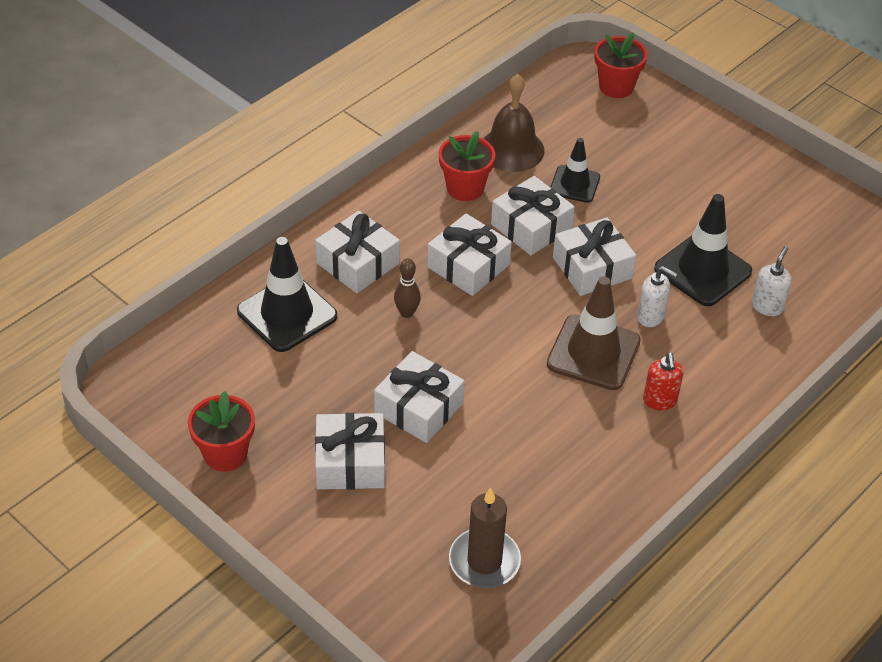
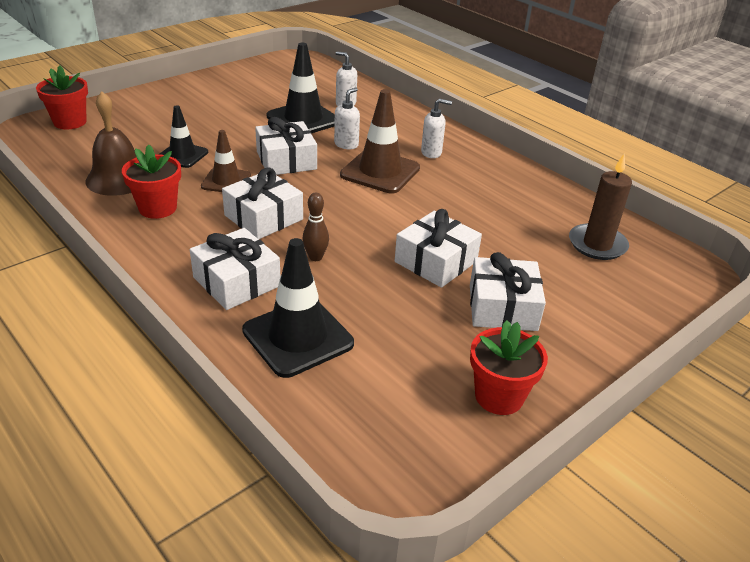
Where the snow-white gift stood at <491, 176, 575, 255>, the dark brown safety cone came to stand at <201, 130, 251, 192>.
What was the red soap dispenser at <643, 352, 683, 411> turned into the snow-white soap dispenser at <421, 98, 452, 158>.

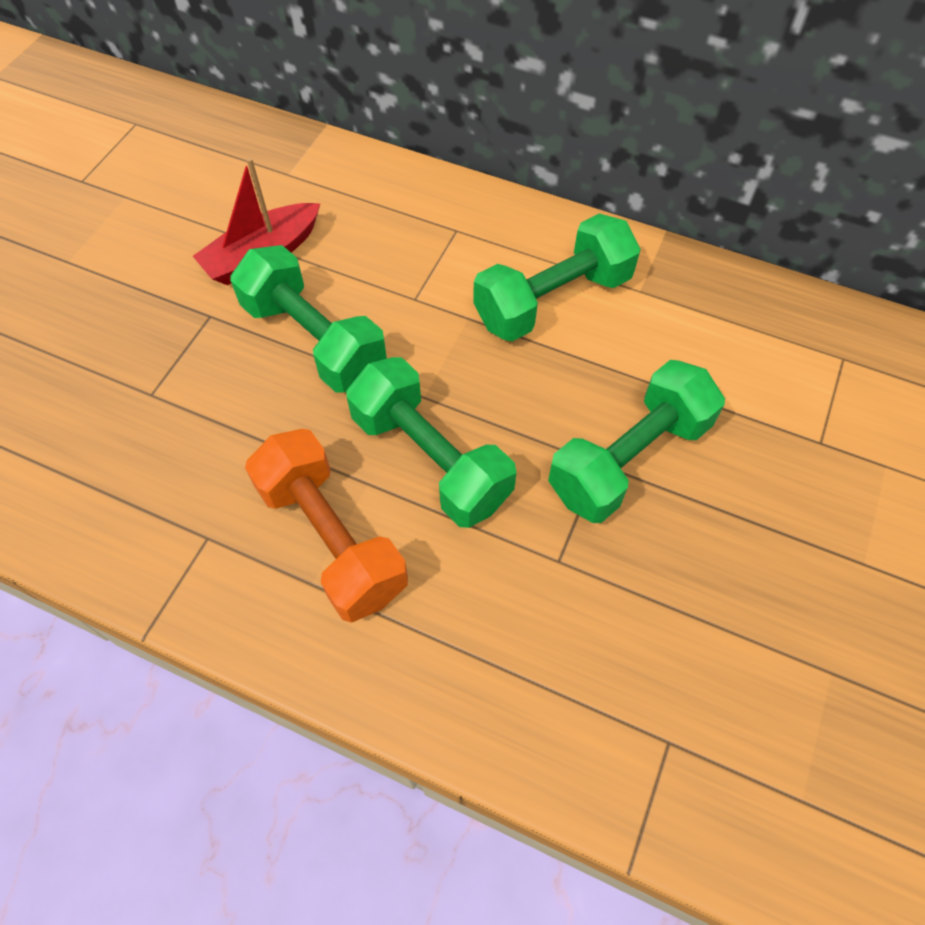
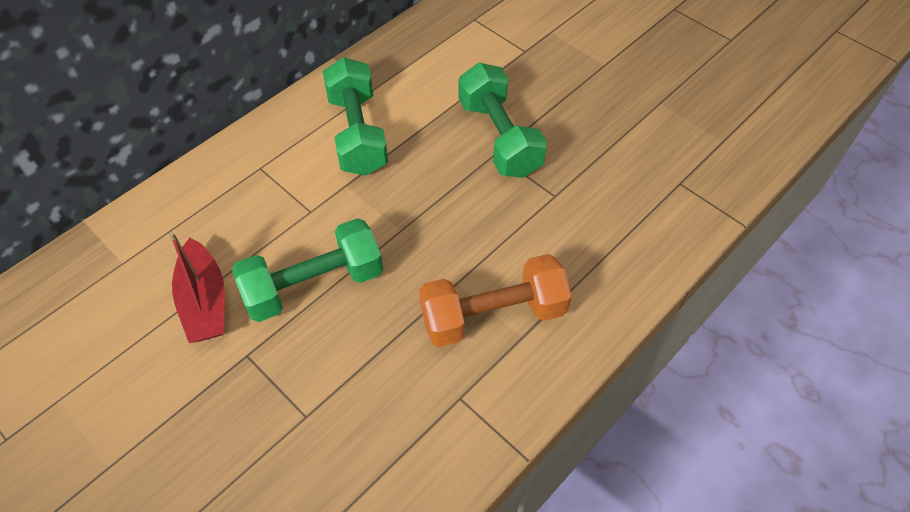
The second view lost the green hand weight at <346, 357, 516, 528>.

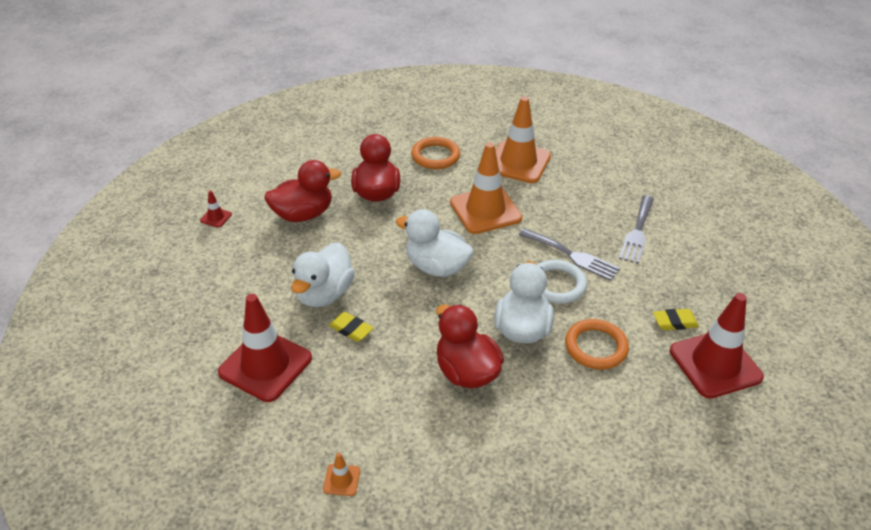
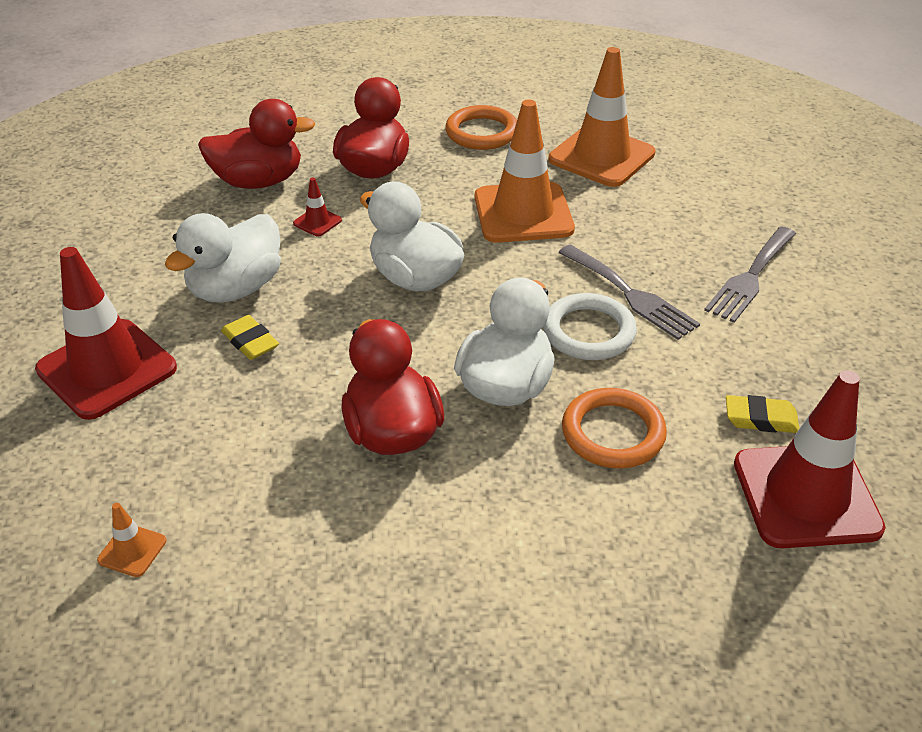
The red safety cone ended up elsewhere, having gone from <200, 191, 232, 227> to <293, 178, 342, 236>.

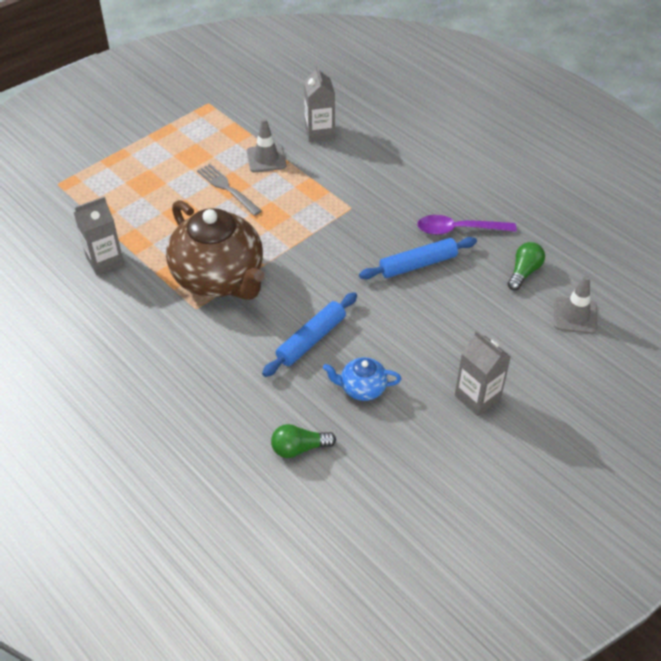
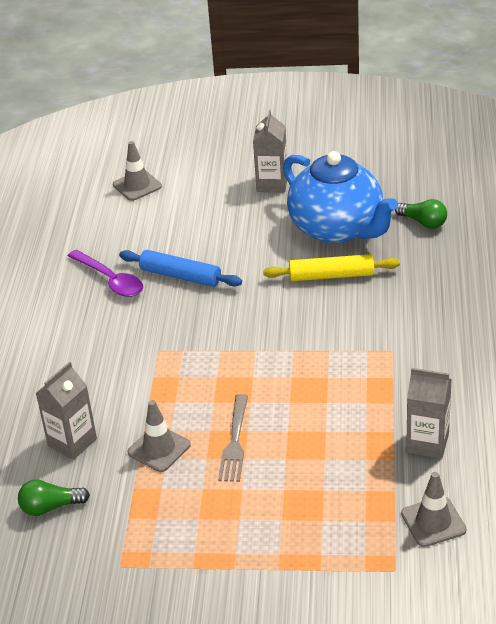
The second view lost the dark brown china teapot at <166, 200, 265, 300>.
The green light bulb ended up elsewhere, having gone from <508, 242, 545, 290> to <18, 479, 90, 516>.
What was the royal blue pastry roller at <262, 292, 357, 377> turned into the bright yellow pastry roller at <263, 254, 400, 281>.
The size of the royal blue china teapot at <323, 357, 401, 401> changed by a factor of 2.23.
The second view gained the grey safety cone at <401, 472, 467, 547>.

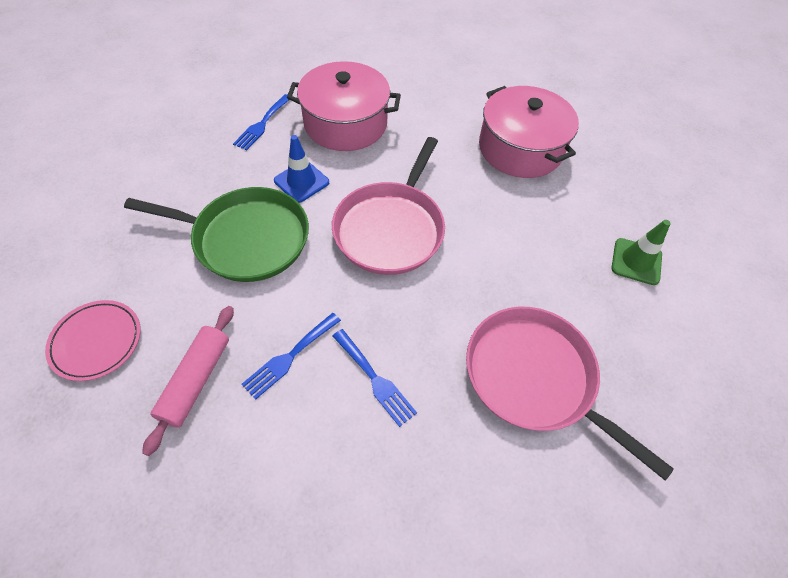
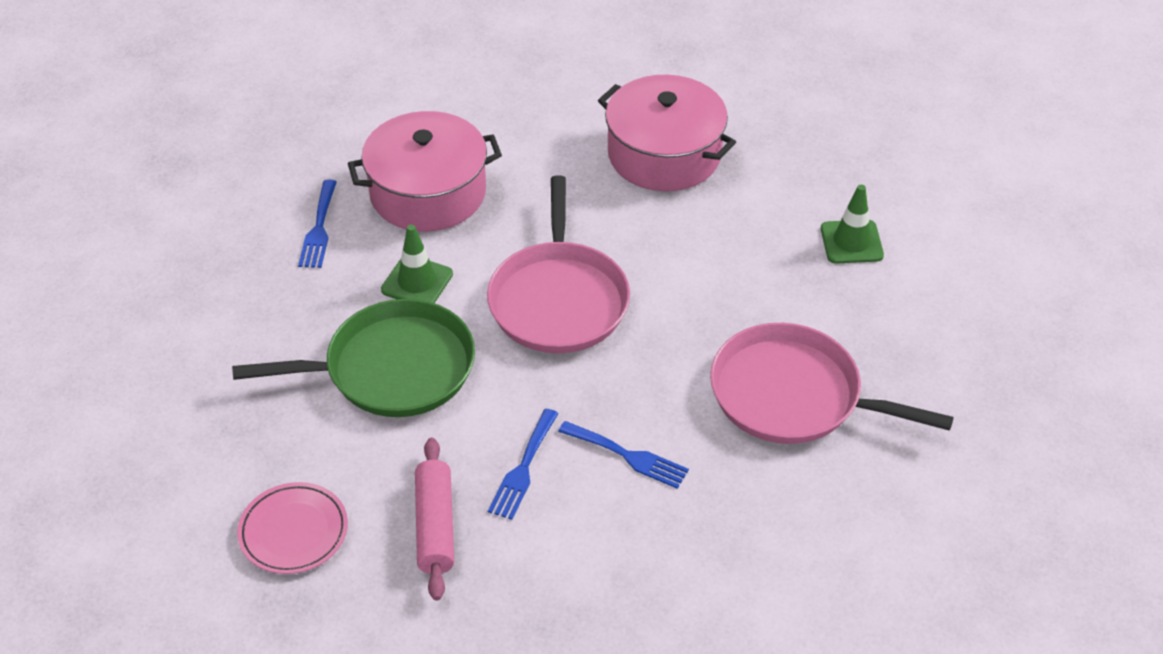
What was the royal blue safety cone at <274, 135, 329, 203> turned into the green safety cone at <381, 224, 453, 303>.

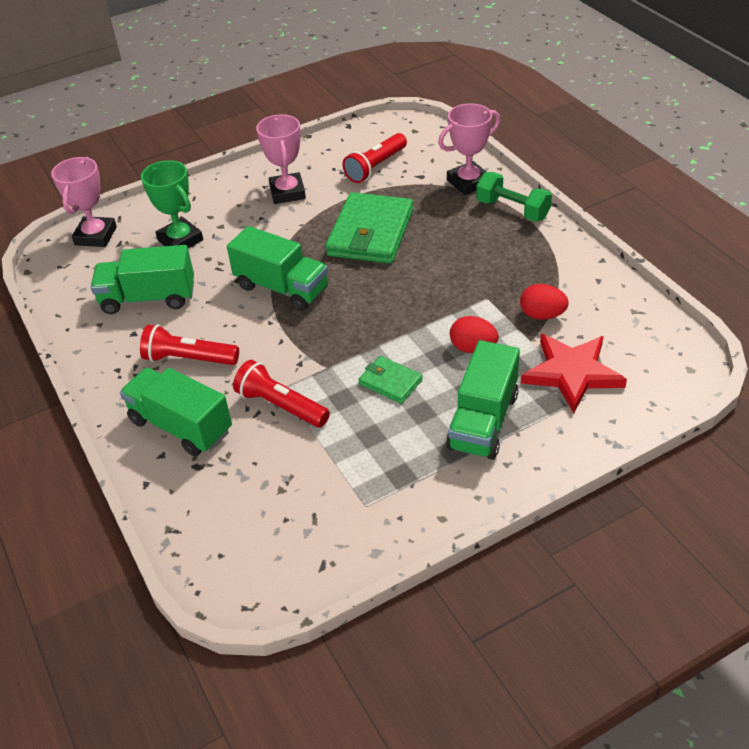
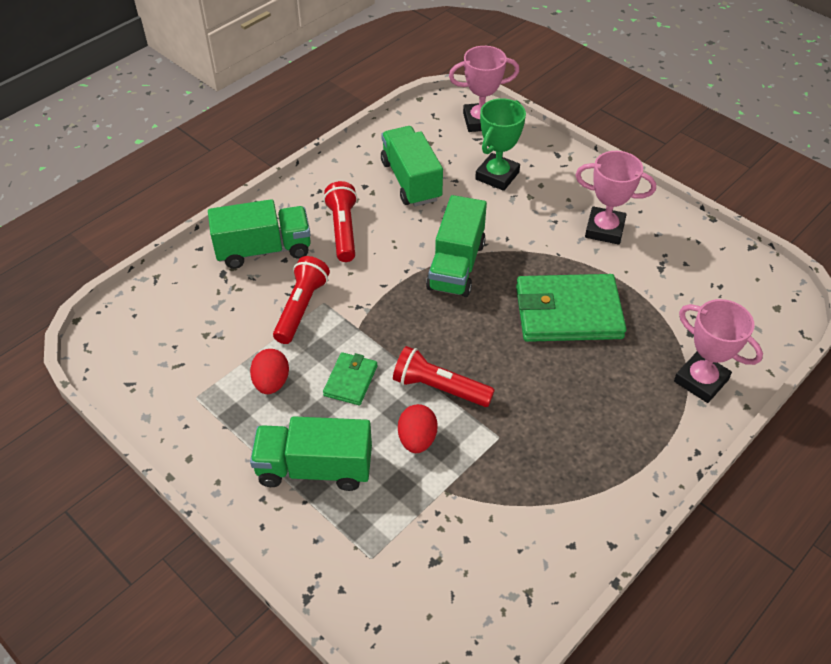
The rose-pink trophy at <256, 114, 306, 204> ended up facing another way, 45 degrees clockwise from before.
The red flashlight ended up elsewhere, having gone from <342, 133, 407, 183> to <393, 346, 495, 407>.
The second view lost the green hand weight at <476, 172, 552, 221>.
The red egg ended up elsewhere, having gone from <520, 284, 569, 320> to <250, 349, 289, 394>.
The second view lost the red star shape at <521, 334, 627, 413>.
The green lorry at <120, 368, 232, 456> ended up facing another way, 60 degrees clockwise from before.

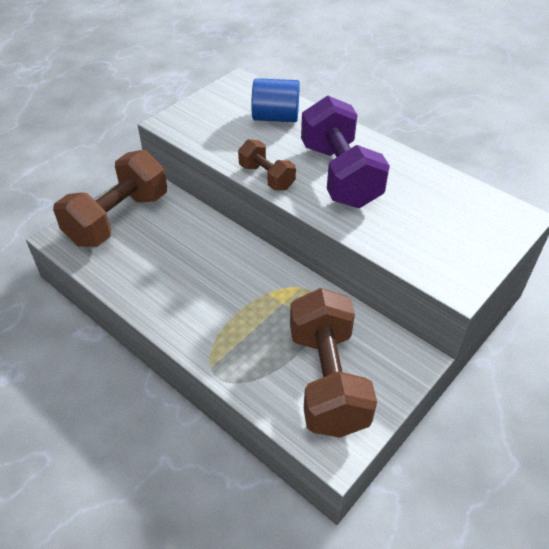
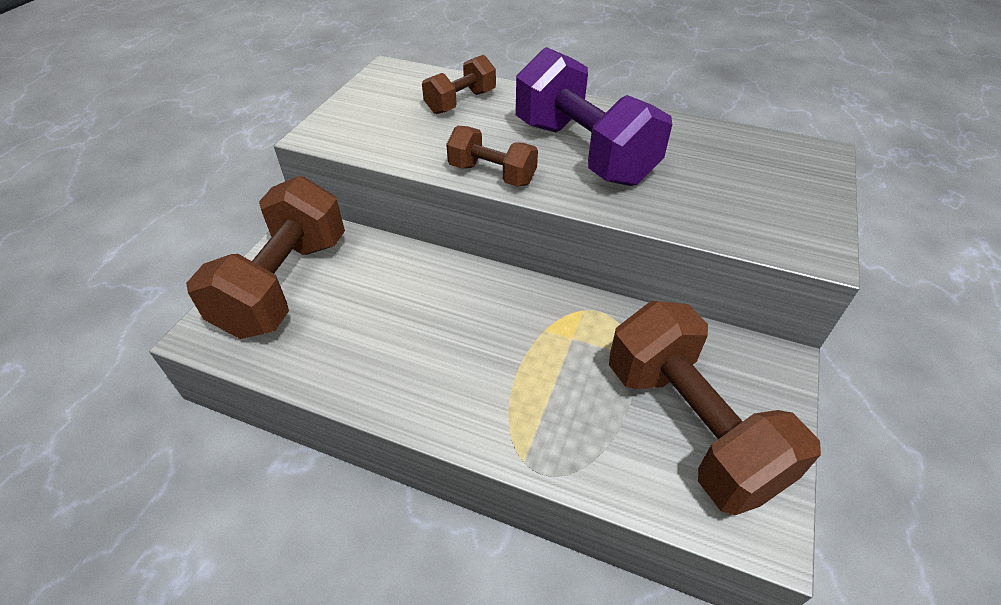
Where the royal blue cylinder stood at <251, 78, 300, 122>, the dark brown hand weight came to stand at <422, 55, 496, 114>.

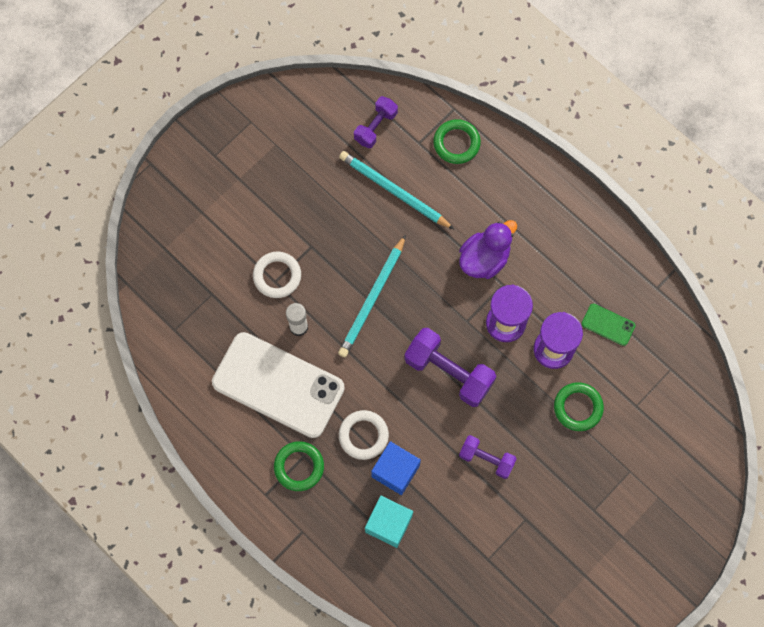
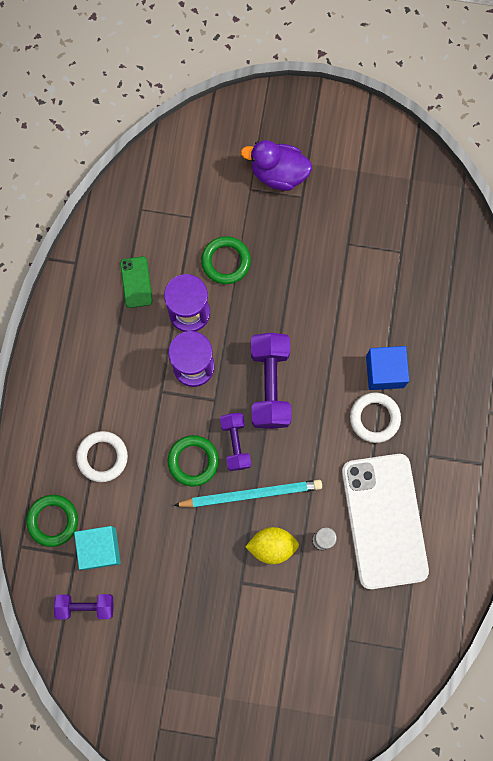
The second view lost the turquoise wooden pencil at <339, 151, 454, 229>.
The royal purple rubber duck ended up elsewhere, having gone from <459, 220, 517, 279> to <241, 140, 312, 191>.
The snow-white torus ended up elsewhere, having gone from <253, 252, 301, 298> to <76, 431, 128, 482>.
The royal purple hand weight ended up elsewhere, having gone from <459, 435, 517, 479> to <220, 413, 251, 471>.
The green torus ended up elsewhere, having gone from <274, 441, 324, 491> to <168, 435, 219, 487>.
The turquoise solid cube ended up elsewhere, having gone from <365, 496, 413, 548> to <74, 526, 121, 570>.
The second view gained the bright yellow lemon at <245, 527, 299, 564>.

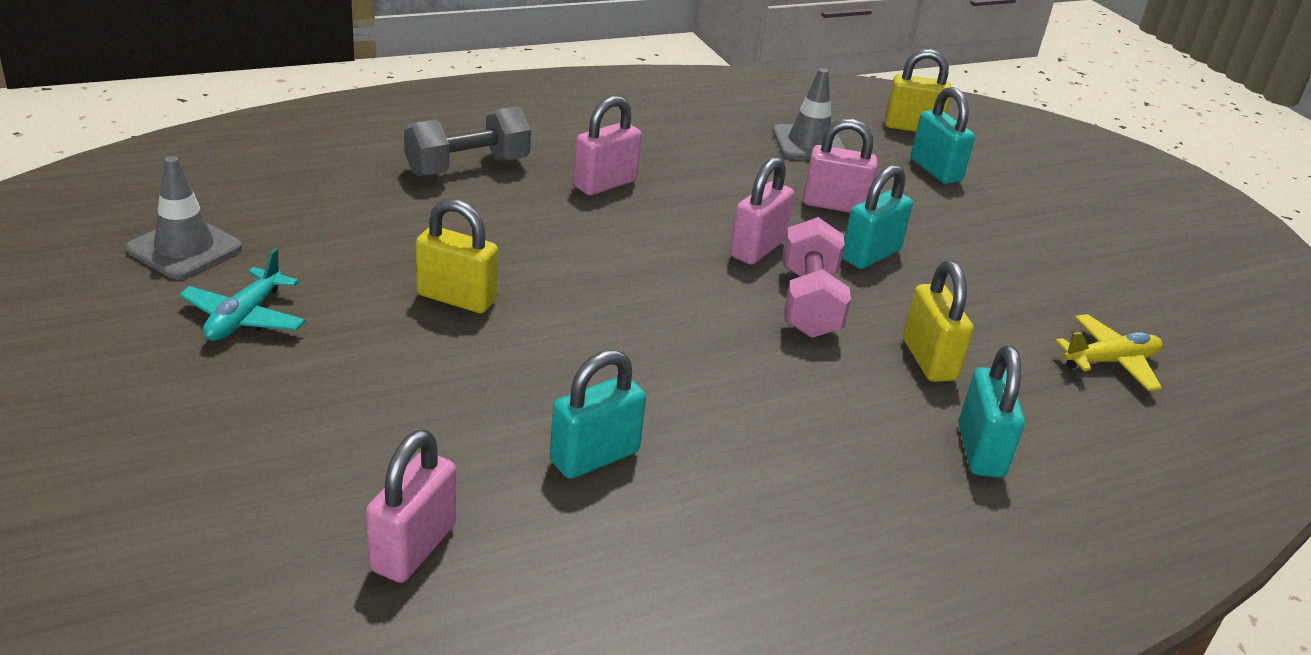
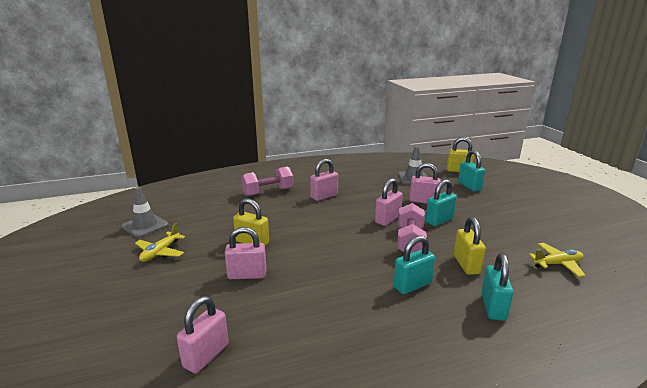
What was the grey hand weight at <404, 106, 531, 176> turned into the rose-pink hand weight at <241, 166, 293, 196>.
What was the turquoise aeroplane at <179, 248, 306, 341> turned into the bright yellow aeroplane at <135, 223, 185, 262>.
The turquoise padlock ended up elsewhere, having gone from <550, 350, 646, 479> to <393, 236, 435, 294>.
The second view gained the rose-pink padlock at <225, 227, 266, 279>.

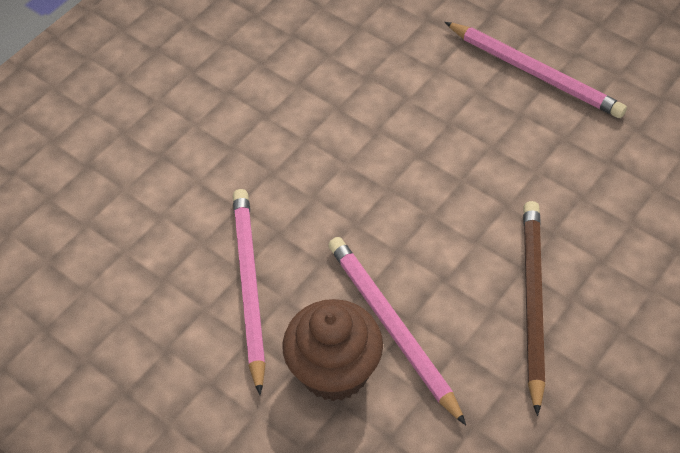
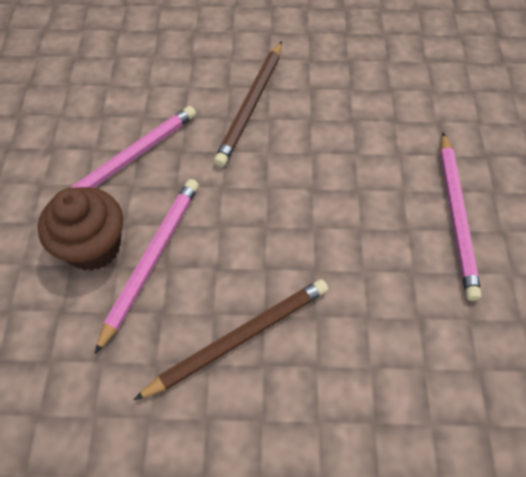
The second view gained the dark brown wooden pencil at <214, 41, 282, 167>.

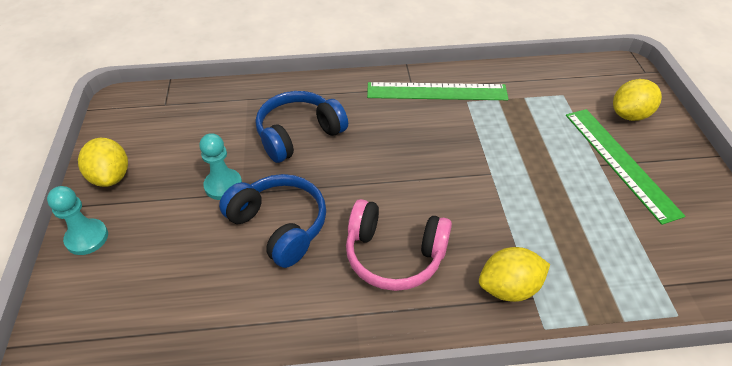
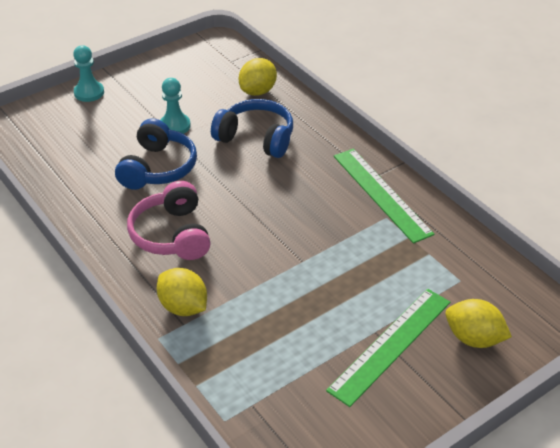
The bright yellow lemon ended up elsewhere, having gone from <78, 138, 128, 187> to <239, 58, 277, 96>.

